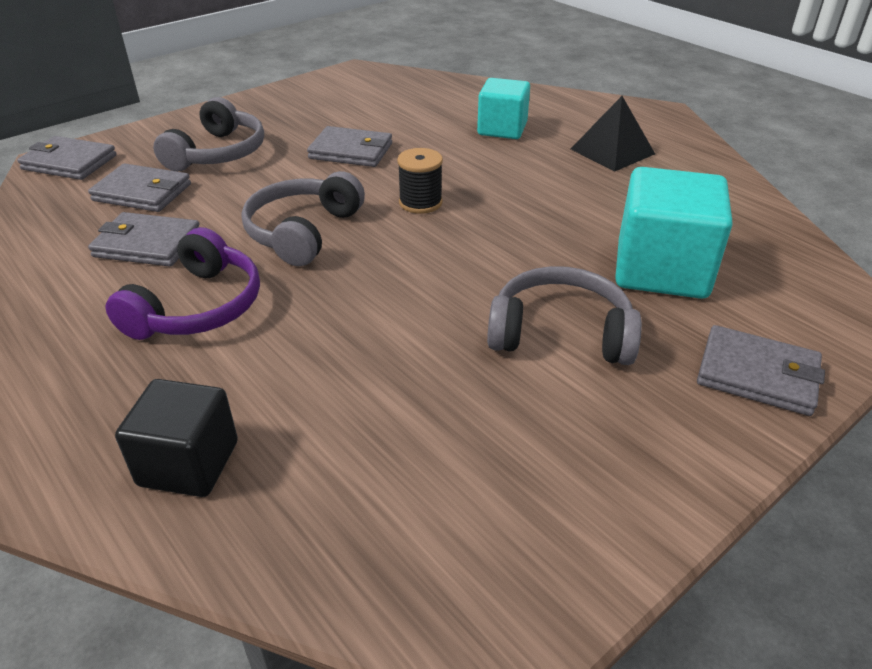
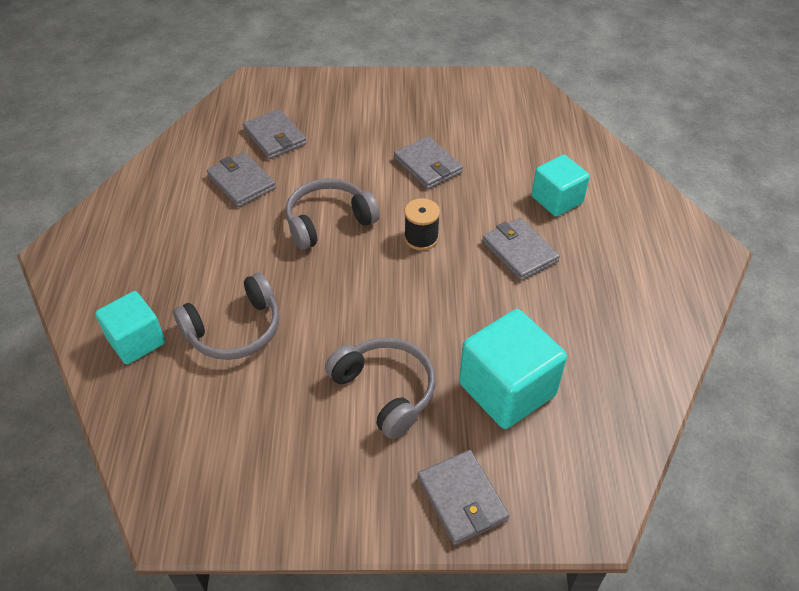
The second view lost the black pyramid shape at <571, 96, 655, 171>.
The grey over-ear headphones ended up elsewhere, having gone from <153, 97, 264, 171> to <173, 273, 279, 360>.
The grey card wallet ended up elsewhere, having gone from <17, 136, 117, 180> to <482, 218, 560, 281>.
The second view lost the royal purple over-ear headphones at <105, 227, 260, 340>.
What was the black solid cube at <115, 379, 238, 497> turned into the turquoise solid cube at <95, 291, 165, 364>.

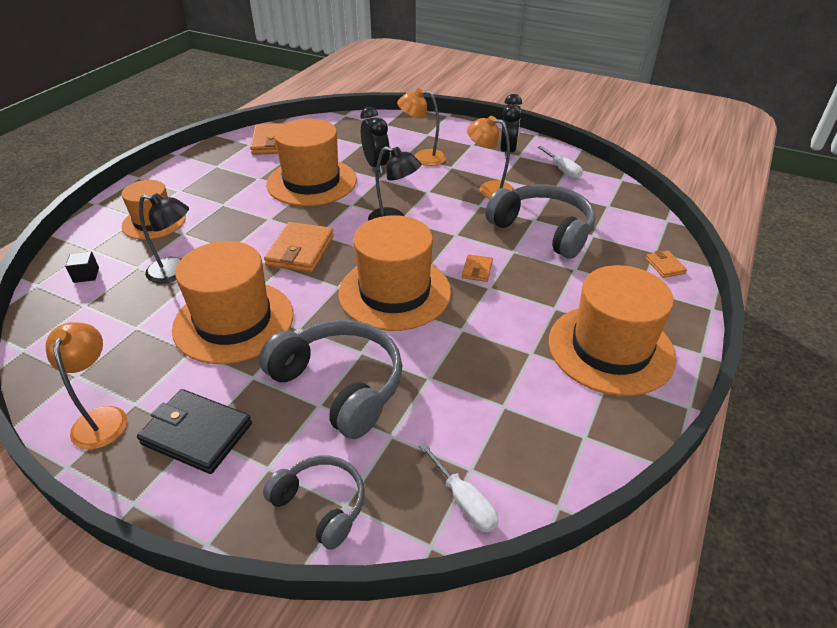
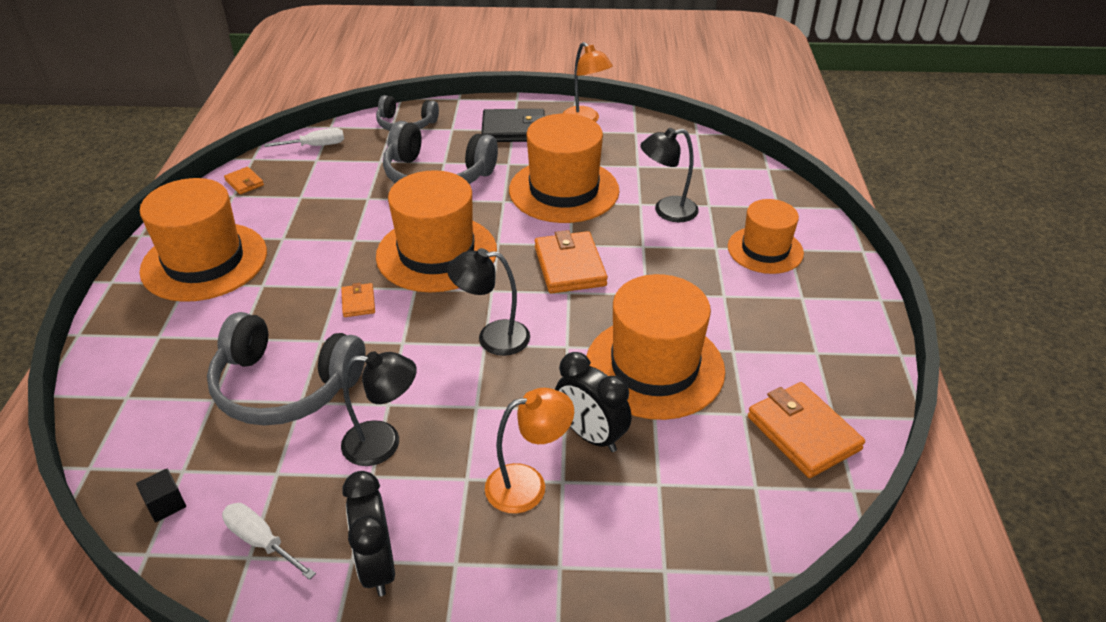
What was the orange lamp at <467, 116, 514, 199> turned into the black lamp at <341, 351, 417, 466>.
The orange card wallet ended up elsewhere, having gone from <646, 250, 687, 278> to <224, 167, 264, 194>.
The black solid cube ended up elsewhere, having gone from <65, 251, 99, 283> to <136, 469, 186, 522>.
The snow-white screwdriver at <419, 442, 498, 533> ended up facing another way, 135 degrees clockwise from before.

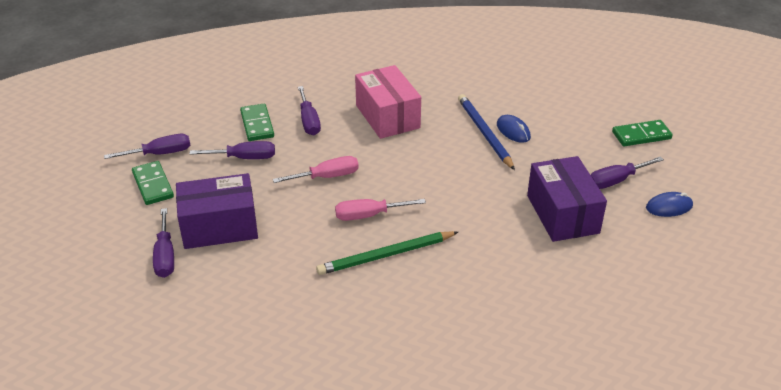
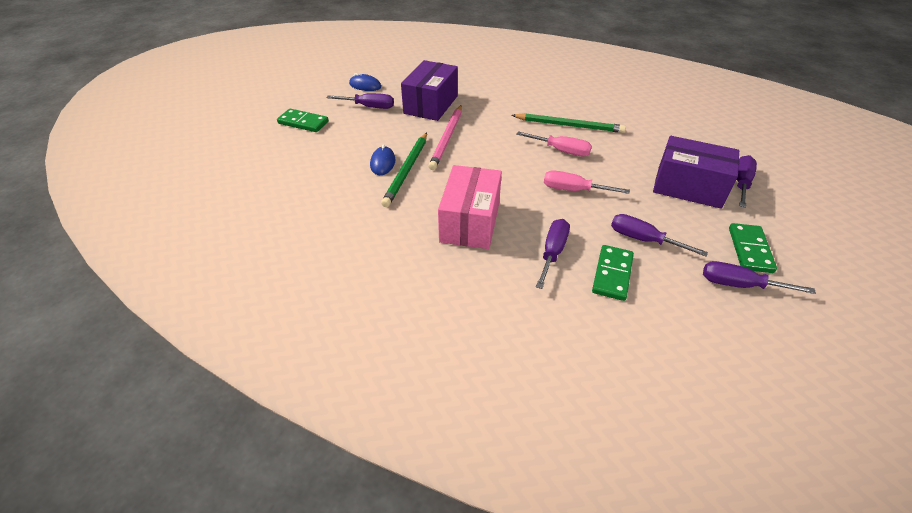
What was the royal blue wooden pencil at <458, 94, 515, 170> turned into the green wooden pencil at <381, 132, 427, 207>.
The second view gained the rose-pink wooden pencil at <428, 105, 462, 170>.

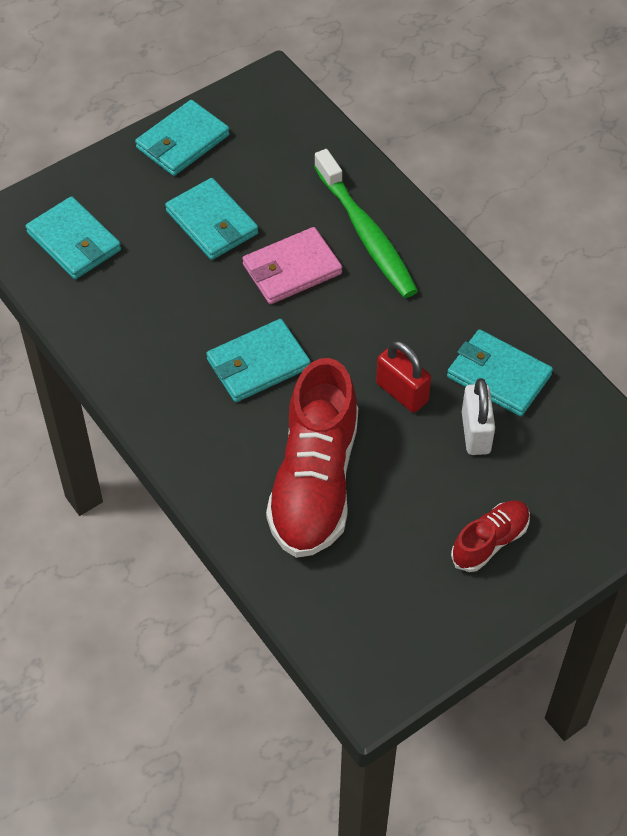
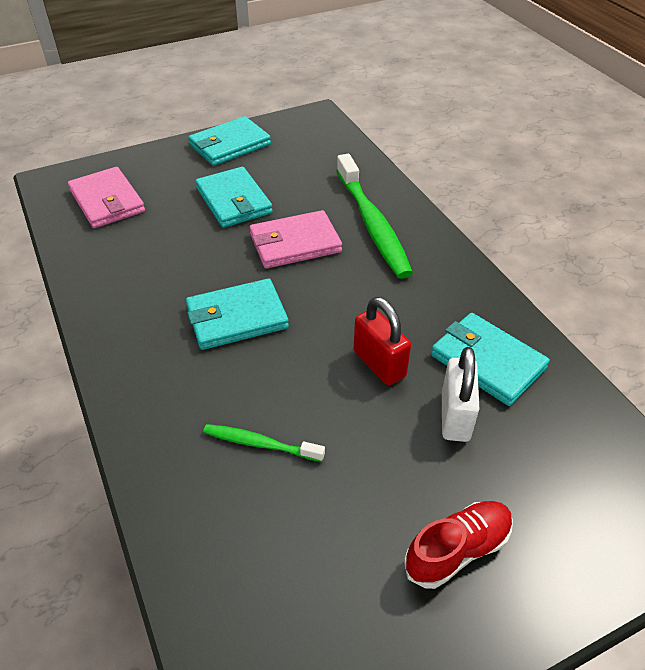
What was the turquoise card wallet at <25, 196, 121, 279> turned into the rose-pink card wallet at <68, 167, 145, 228>.
Where the red sneaker stood at <266, 358, 358, 558>, the green toothbrush came to stand at <203, 424, 325, 462>.

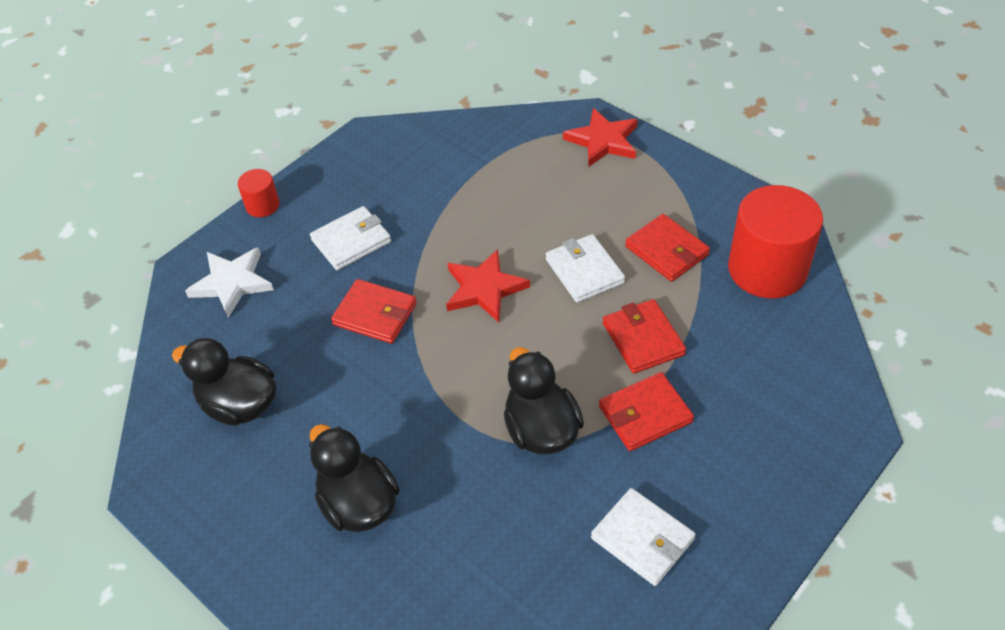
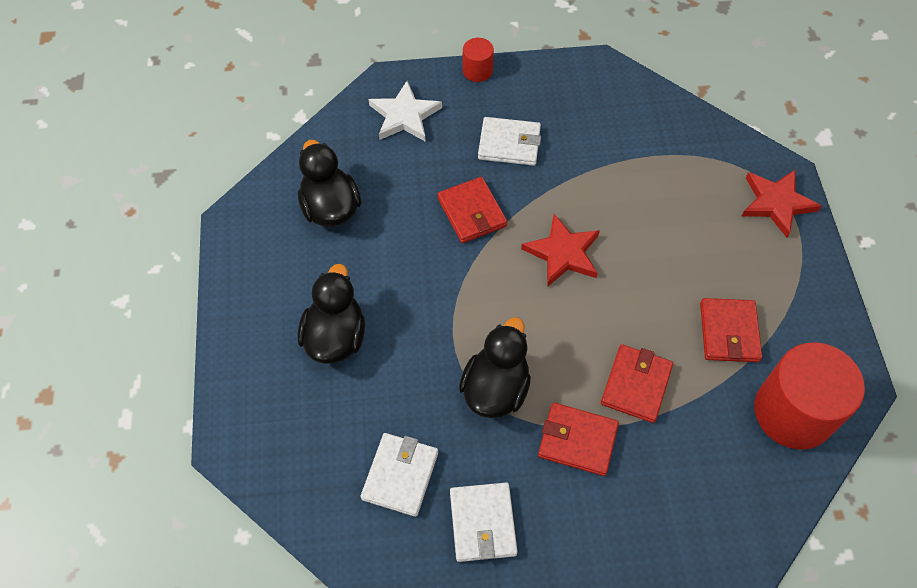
The snow-white card wallet ended up elsewhere, having gone from <546, 234, 625, 303> to <361, 433, 438, 517>.

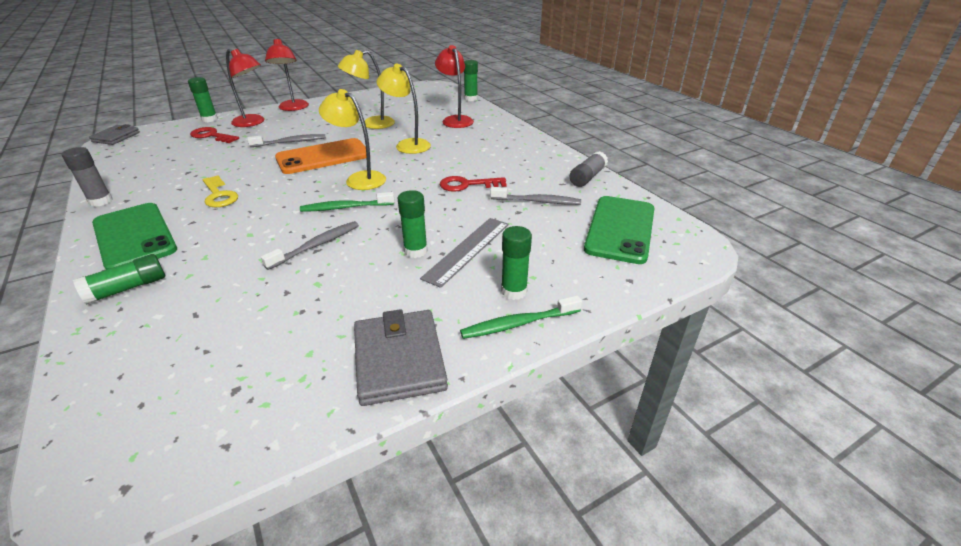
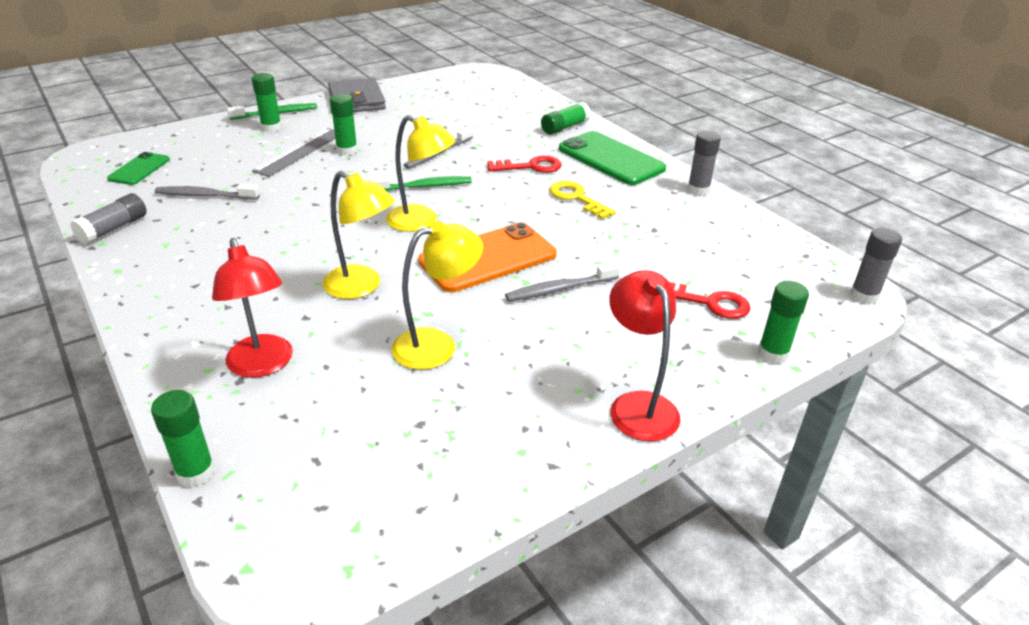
The second view lost the red lamp at <226, 49, 264, 127>.
Where the grey card wallet stood at <89, 124, 140, 145>, the grey stick of glue came to stand at <850, 228, 902, 304>.
The red door key ended up elsewhere, having gone from <440, 176, 506, 192> to <487, 155, 562, 173>.
The size of the green mobile phone at <584, 196, 654, 264> changed by a factor of 0.55.

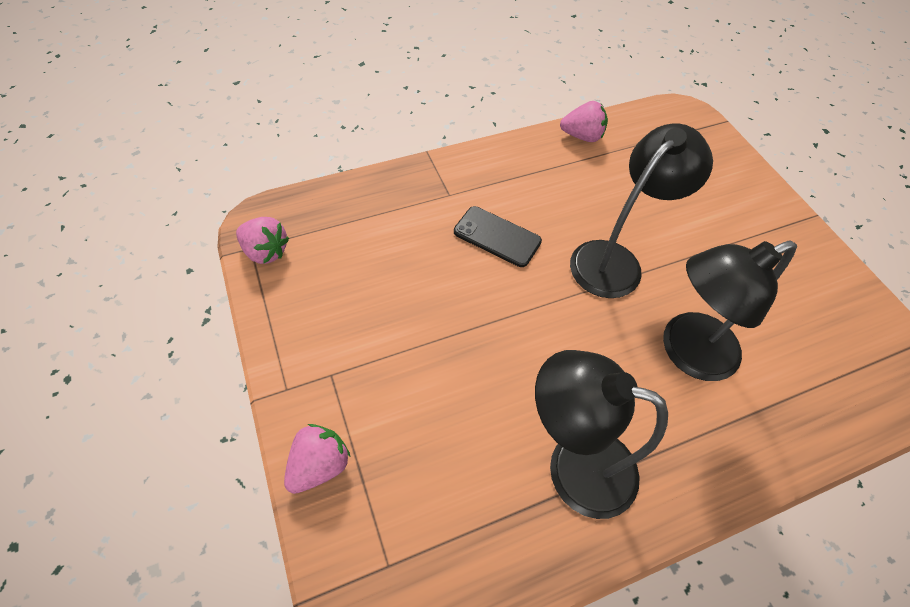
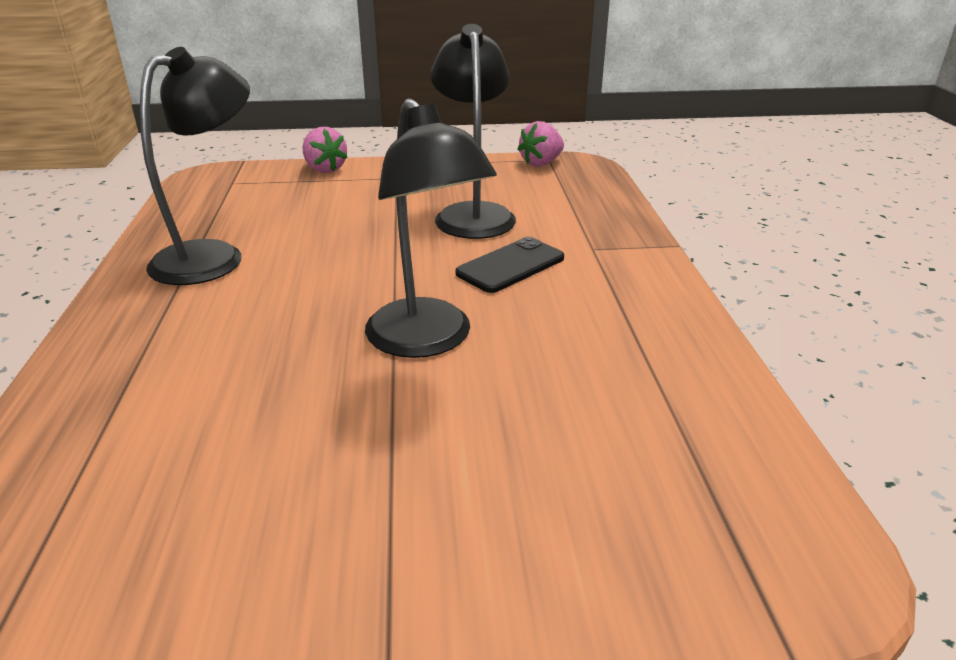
The second view lost the rose-pink strawberry at <560, 101, 608, 142>.
The black lamp ended up elsewhere, having gone from <663, 241, 797, 381> to <430, 24, 516, 239>.

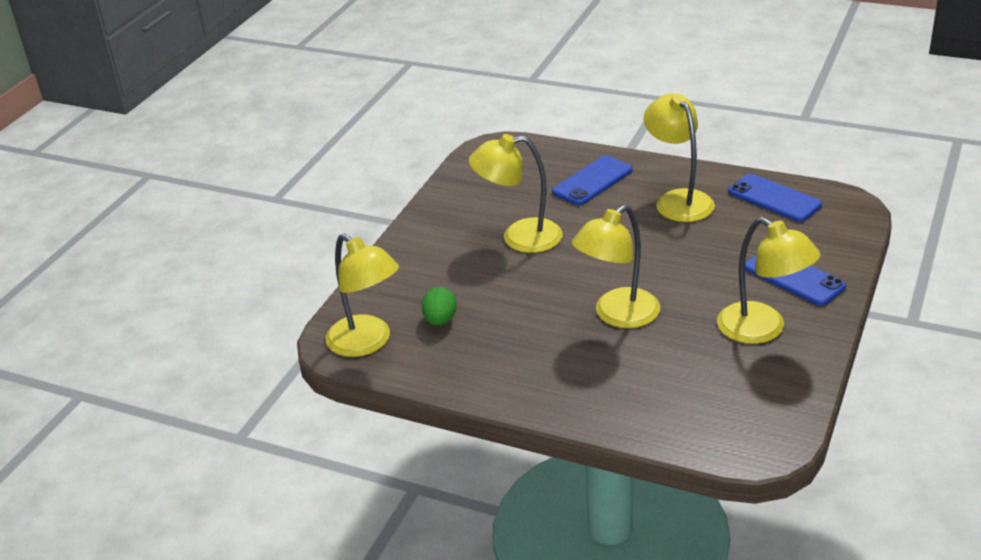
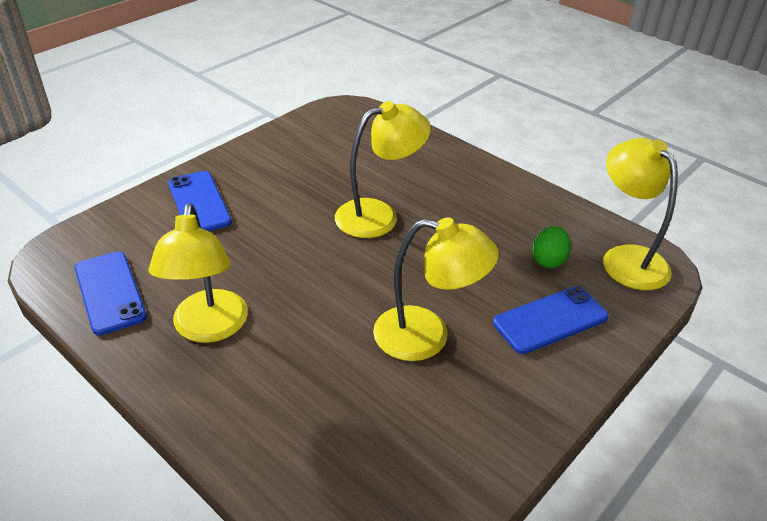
The royal blue mobile phone ended up elsewhere, having gone from <552, 155, 633, 205> to <493, 286, 609, 354>.
The second view lost the bright yellow lamp at <717, 217, 820, 344>.

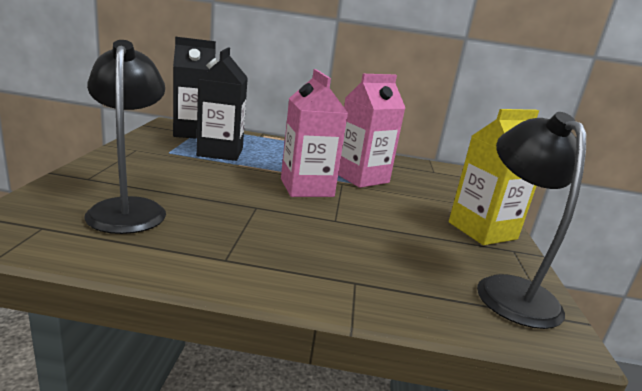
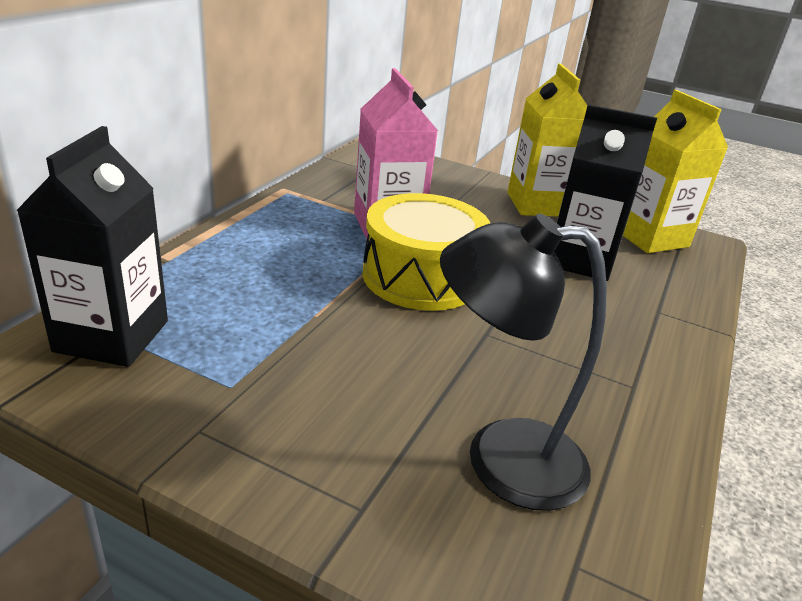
The black milk carton ended up elsewhere, having gone from <196, 47, 248, 161> to <554, 104, 657, 281>.
Where the rose-pink milk carton stood at <281, 69, 348, 197>, the bright yellow drum came to stand at <362, 193, 490, 311>.
Where the black lamp stood at <477, 112, 586, 329>, the bright yellow milk carton came to stand at <623, 90, 728, 253>.

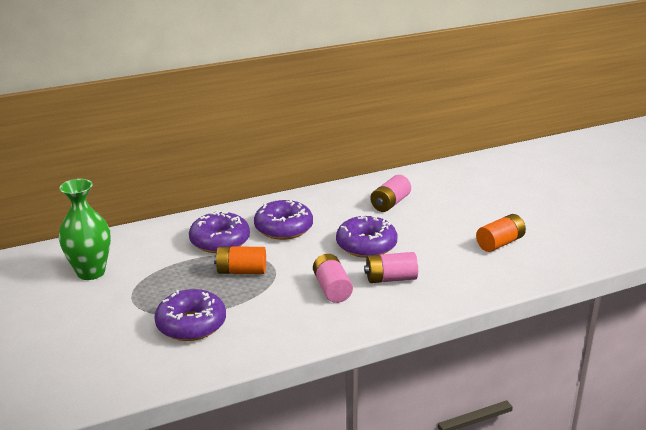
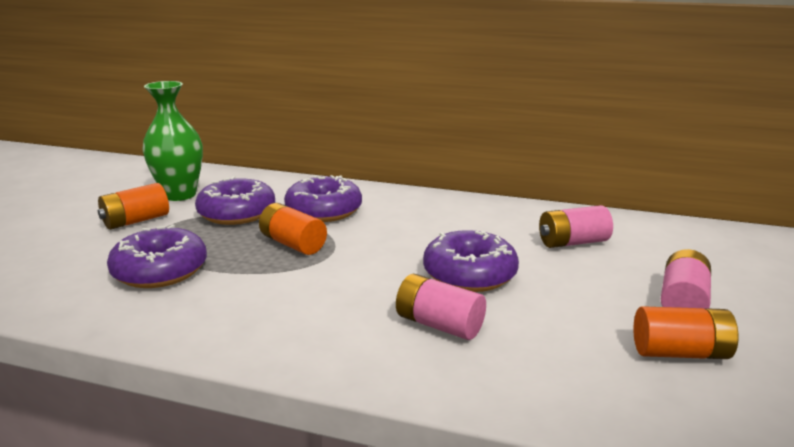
The royal purple doughnut ended up elsewhere, having gone from <254, 200, 313, 240> to <195, 176, 275, 225>.
The rose-pink battery ended up elsewhere, having gone from <313, 254, 353, 303> to <661, 249, 711, 309>.
The second view gained the orange battery at <98, 183, 169, 230>.

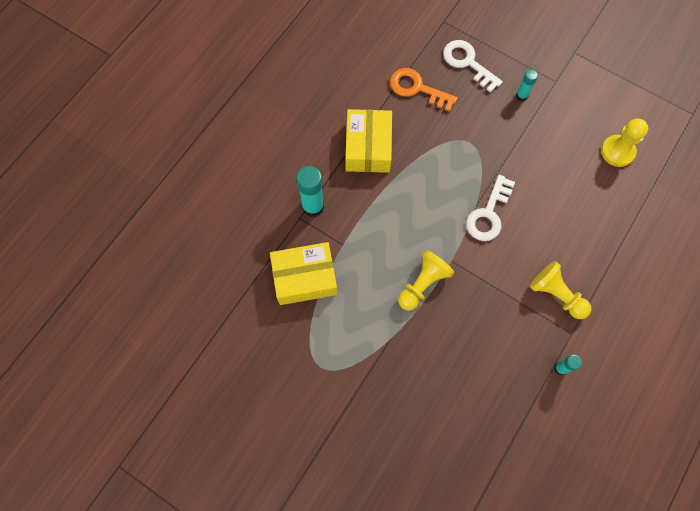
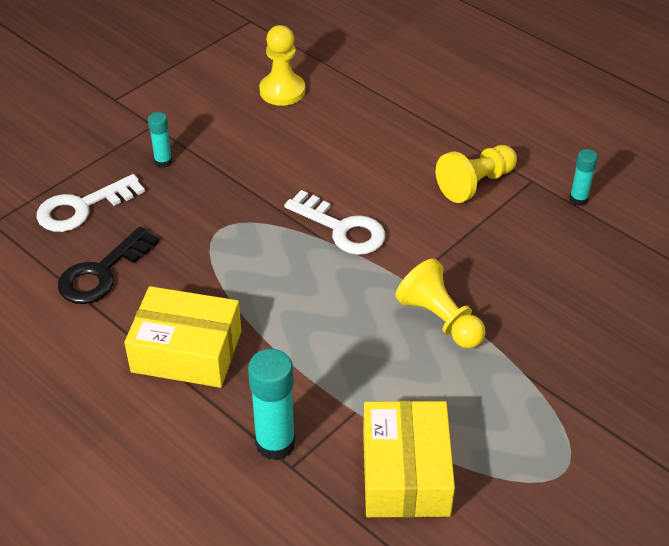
What was the orange door key at <390, 68, 457, 112> turned into the black door key at <58, 227, 160, 304>.

